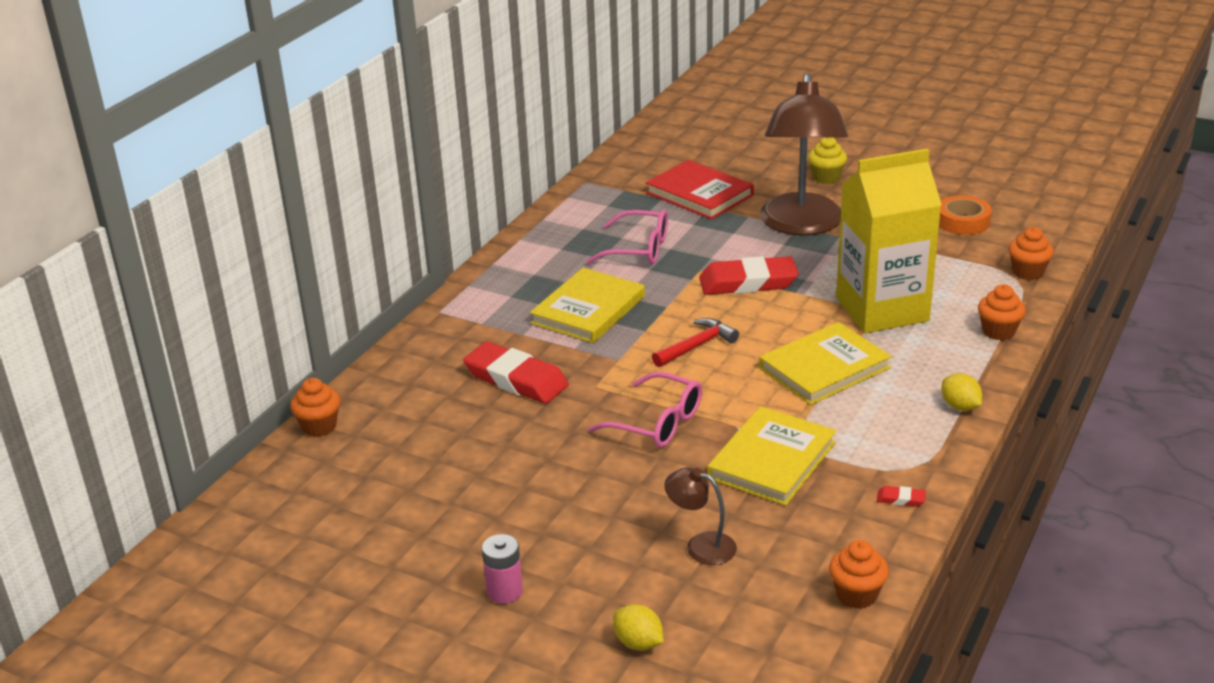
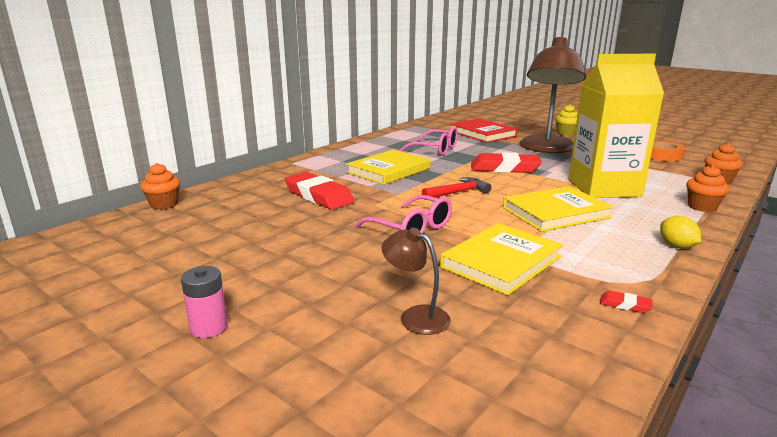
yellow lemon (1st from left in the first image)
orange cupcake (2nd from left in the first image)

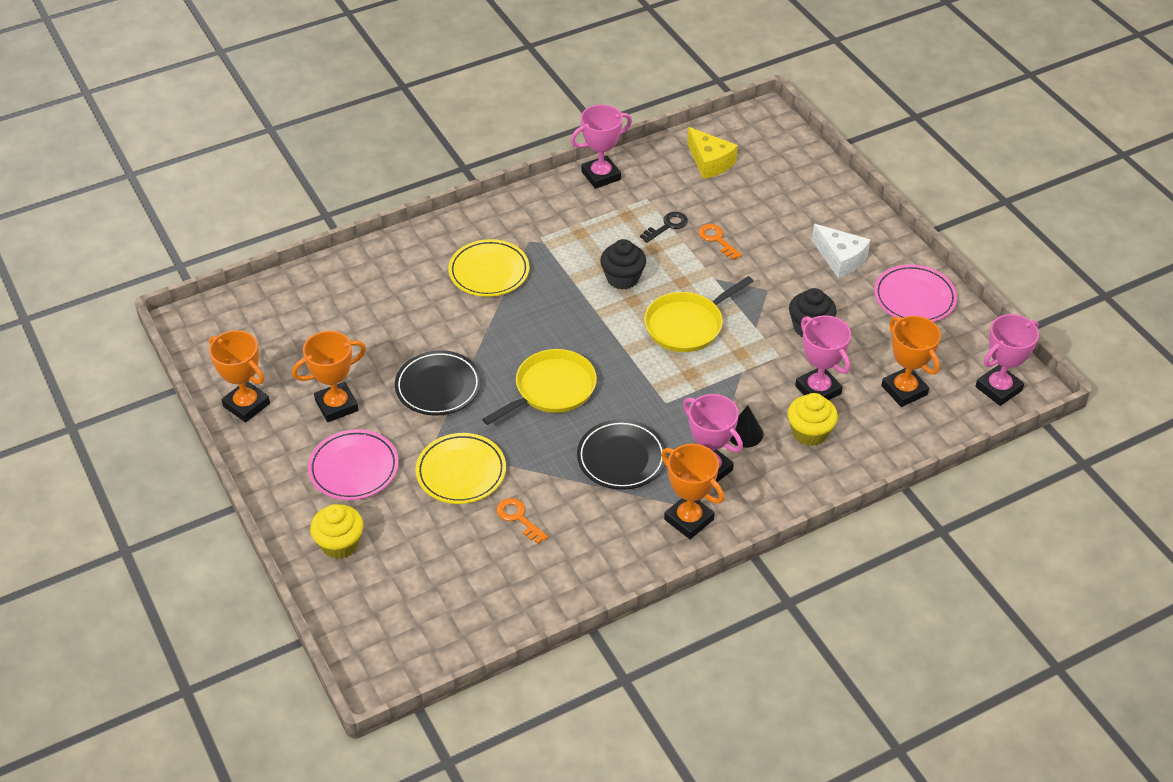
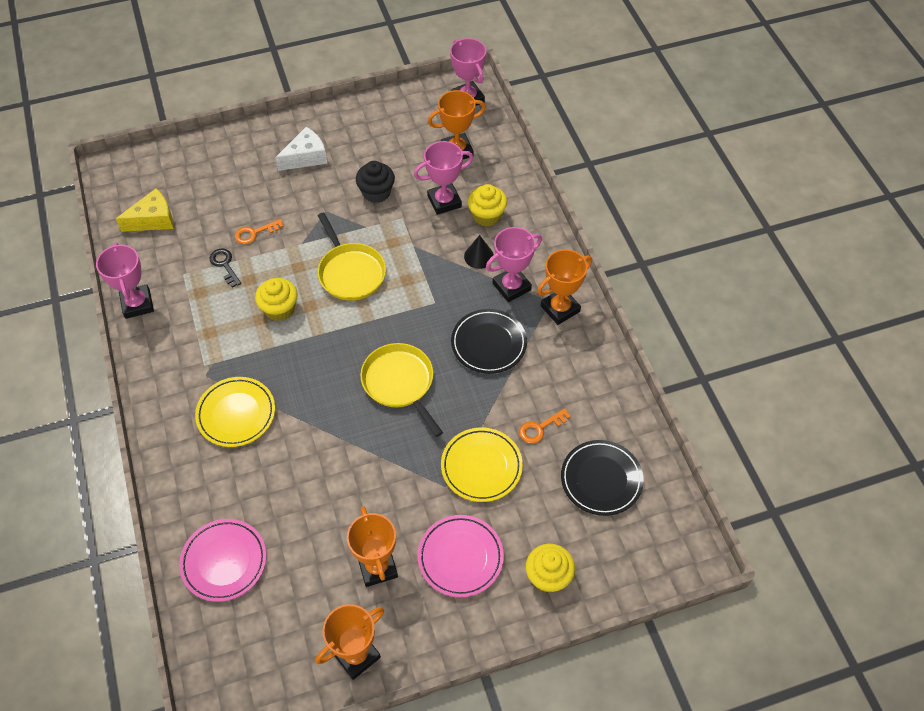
pink plate (1st from left)
yellow cupcake (1st from left)
black plate (2nd from left)

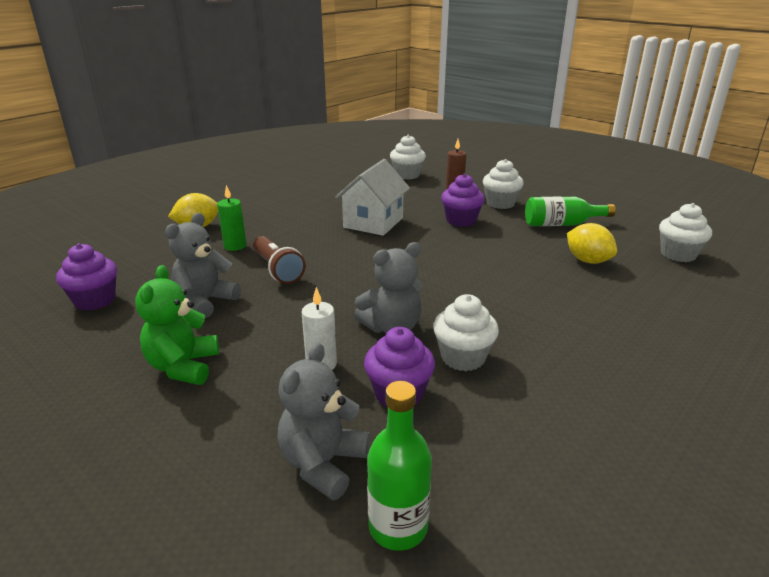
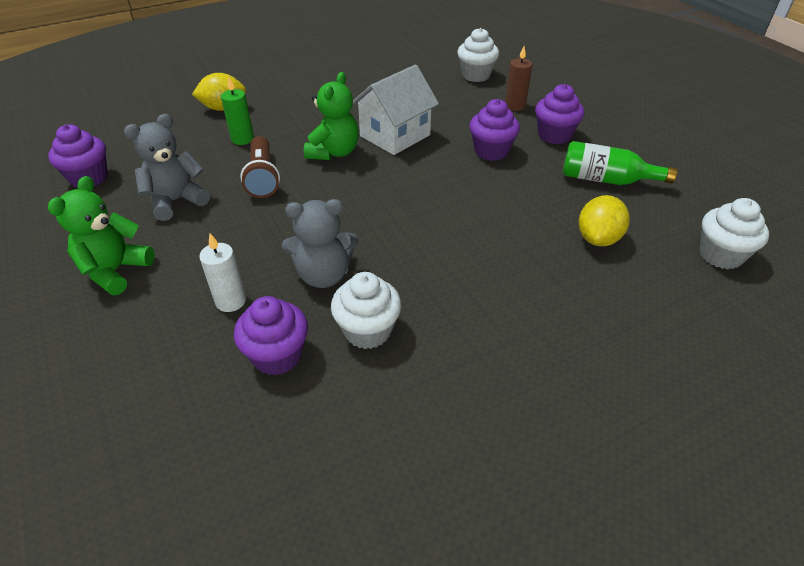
green teddy bear (2nd from left)
purple cupcake (4th from left)
yellow lemon (2nd from left)
grey teddy bear (2nd from left in the first image)
green bottle (1st from left in the first image)

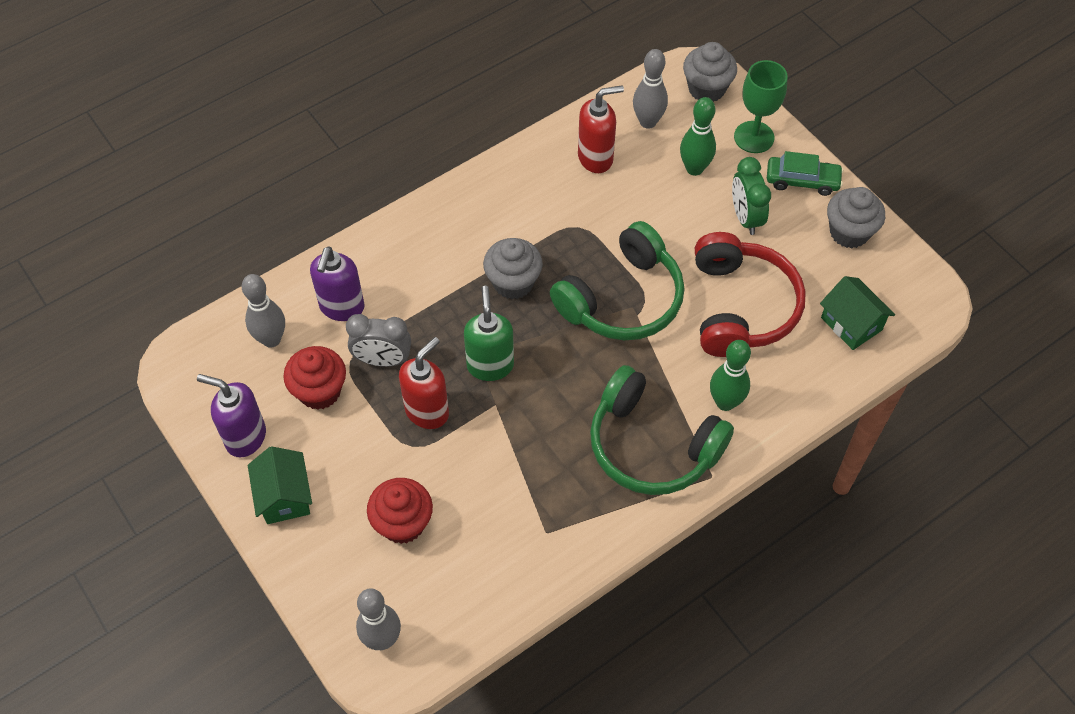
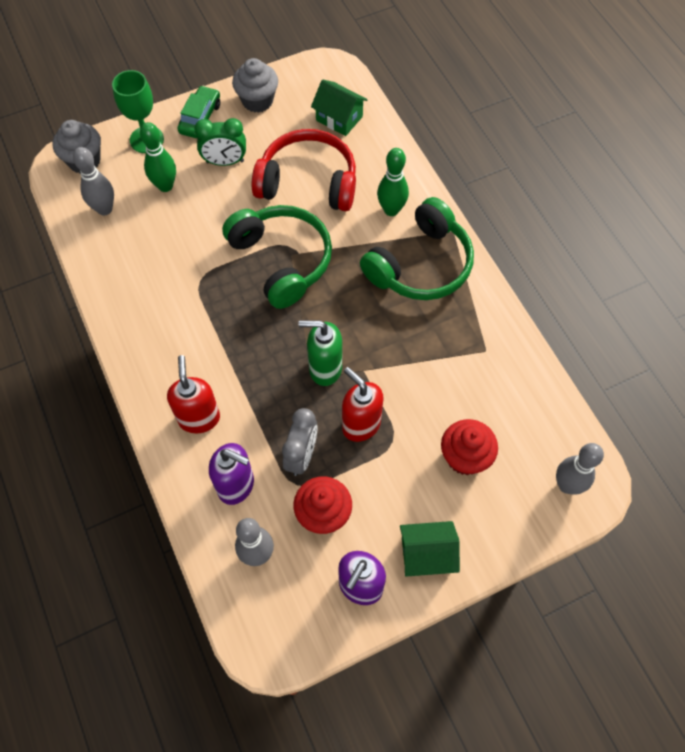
red soap dispenser (1st from left)
green house (1st from left)
grey cupcake (1st from left in the first image)

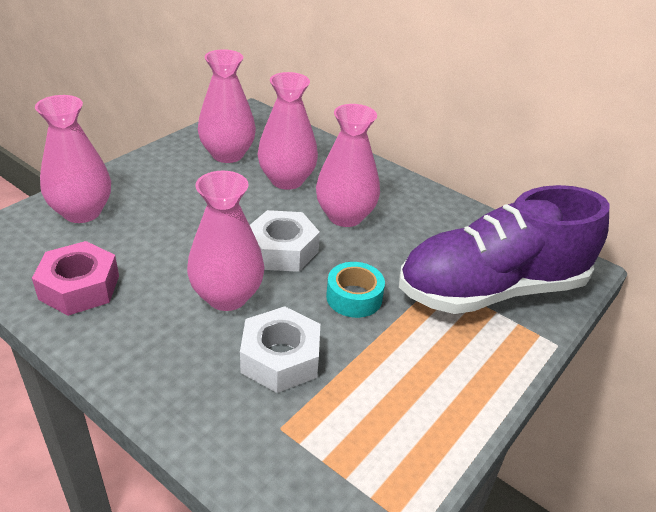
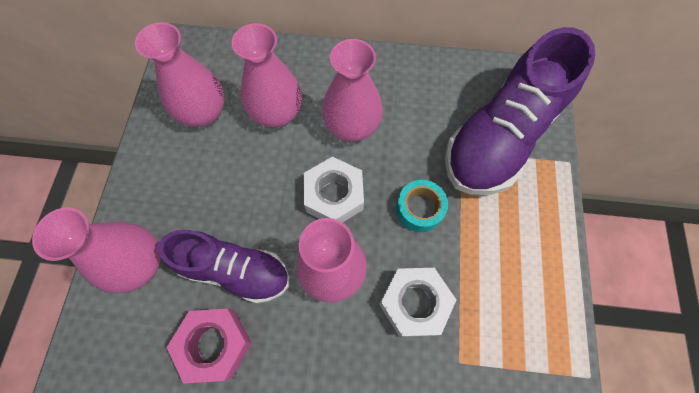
purple shoe (1st from left)

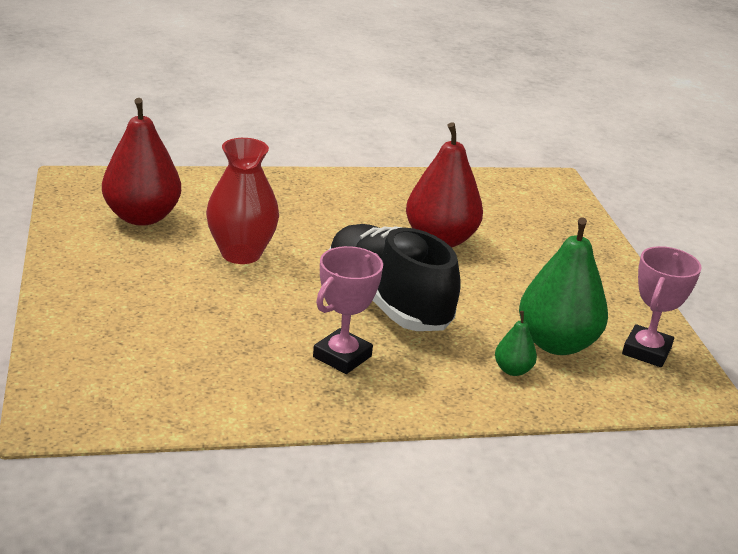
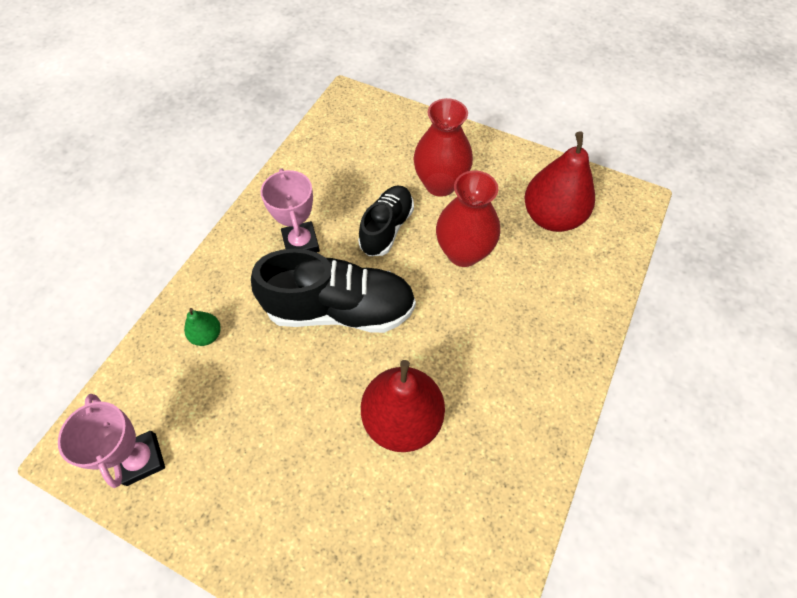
black shoe (2nd from left)
red vase (1st from left)
green pear (2nd from left in the first image)

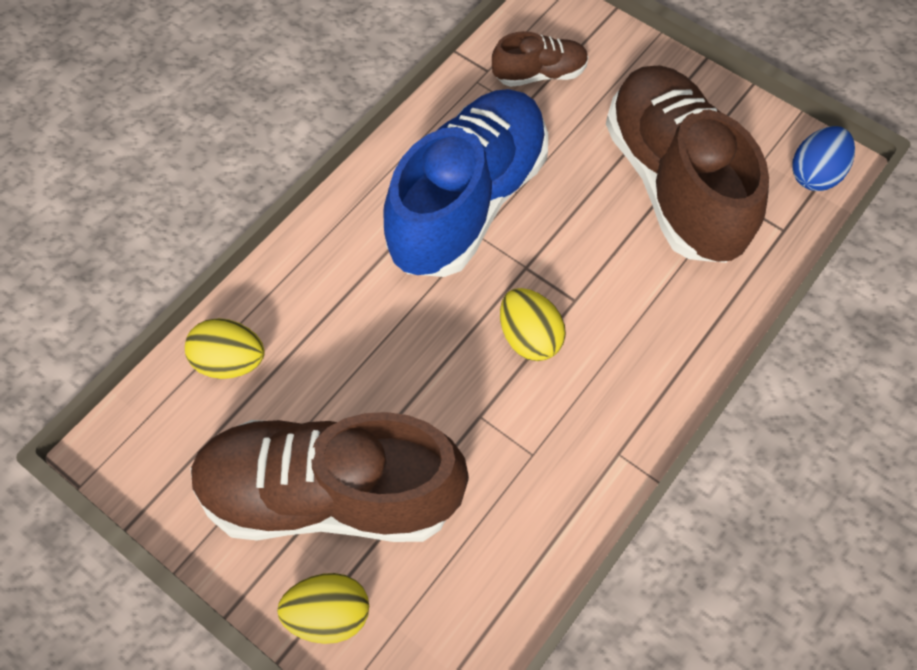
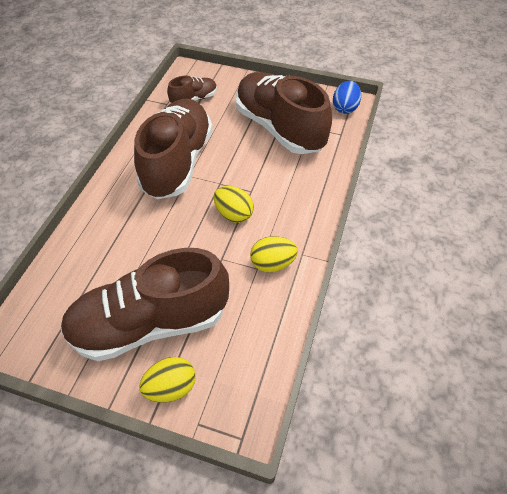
brown shoe (2nd from left)
yellow egg (3rd from left)

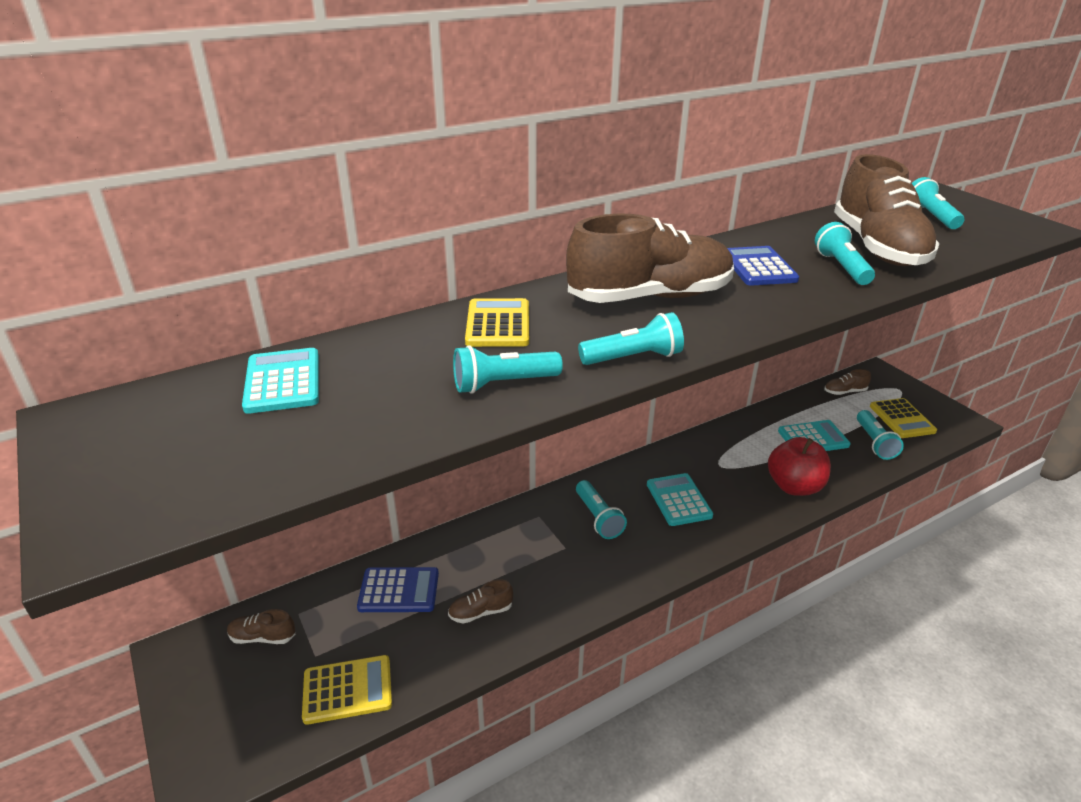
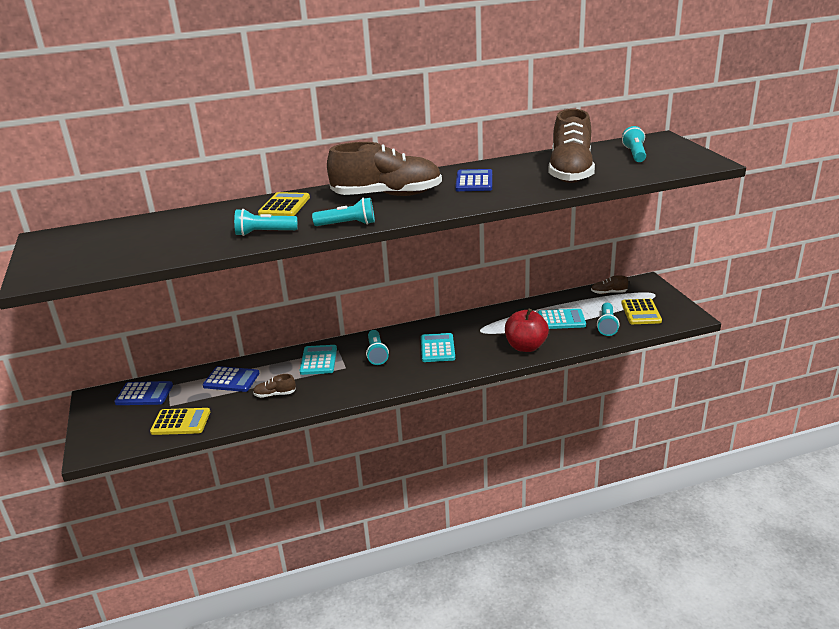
blue calculator (1st from left)
turquoise calculator (1st from left)
turquoise flashlight (4th from left in the first image)

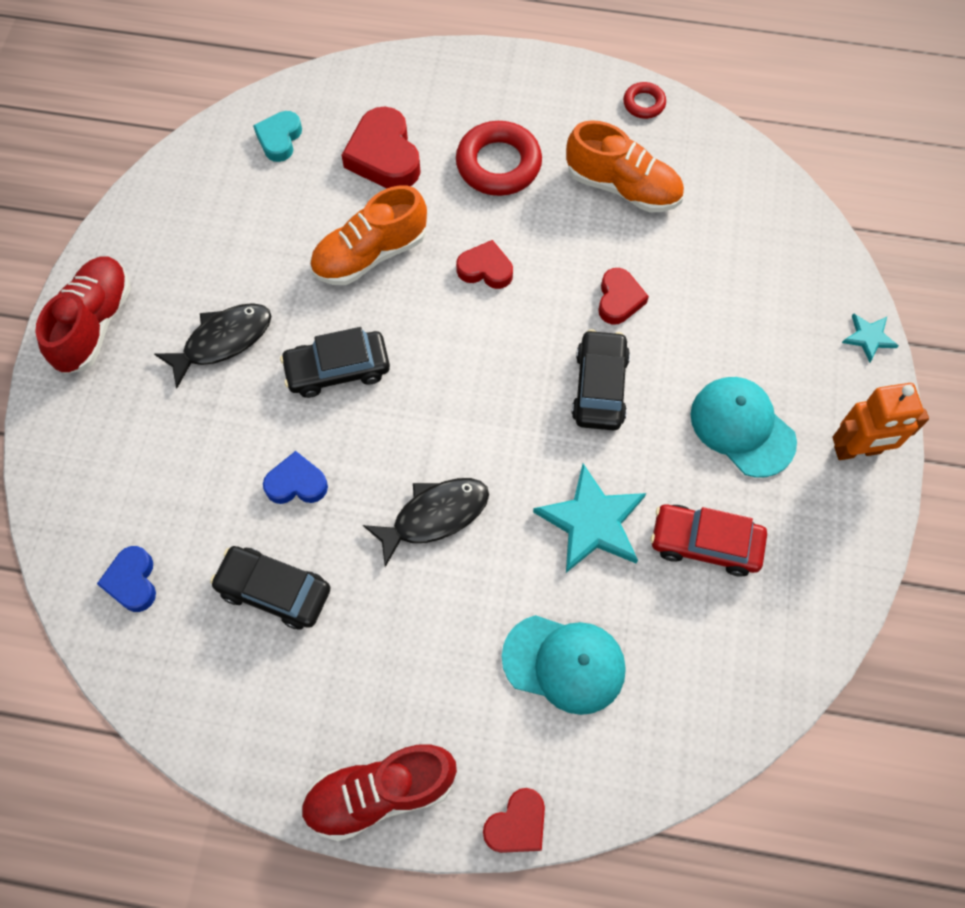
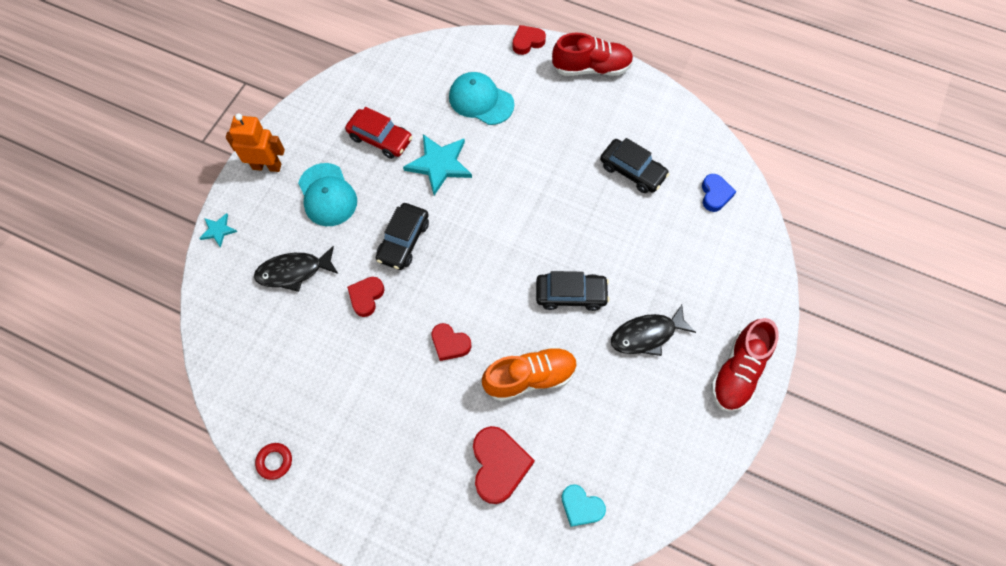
black fish (1st from left)
turquoise heart
blue heart (2nd from left in the first image)
red ring (1st from left in the first image)
orange shoe (2nd from left in the first image)

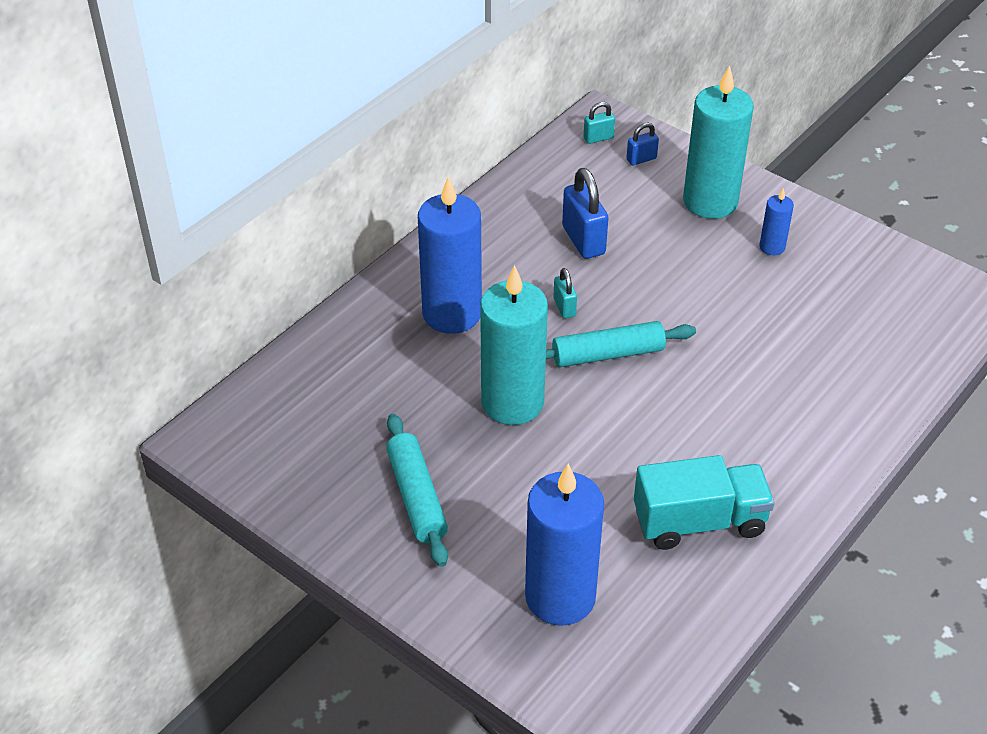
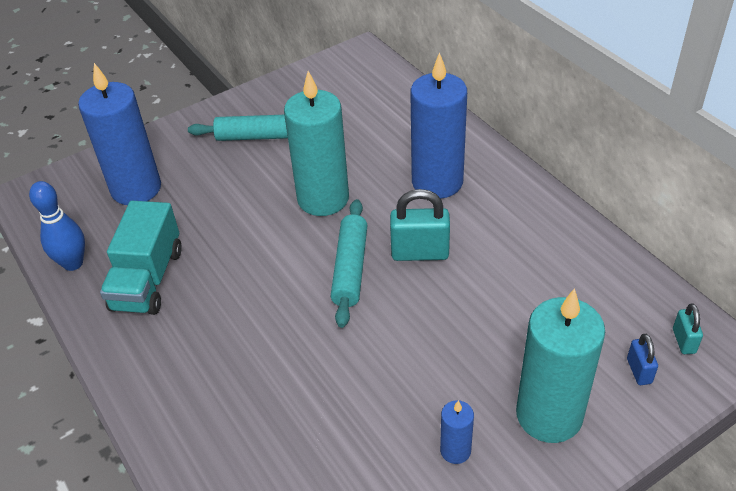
blue bowling pin
turquoise padlock (1st from left)
blue padlock (1st from left in the first image)

